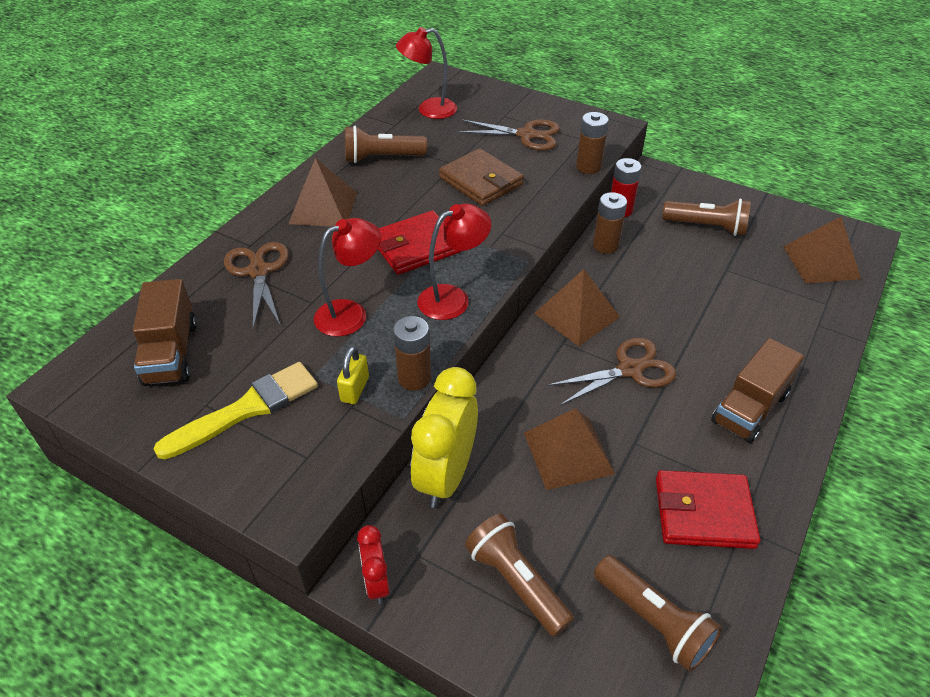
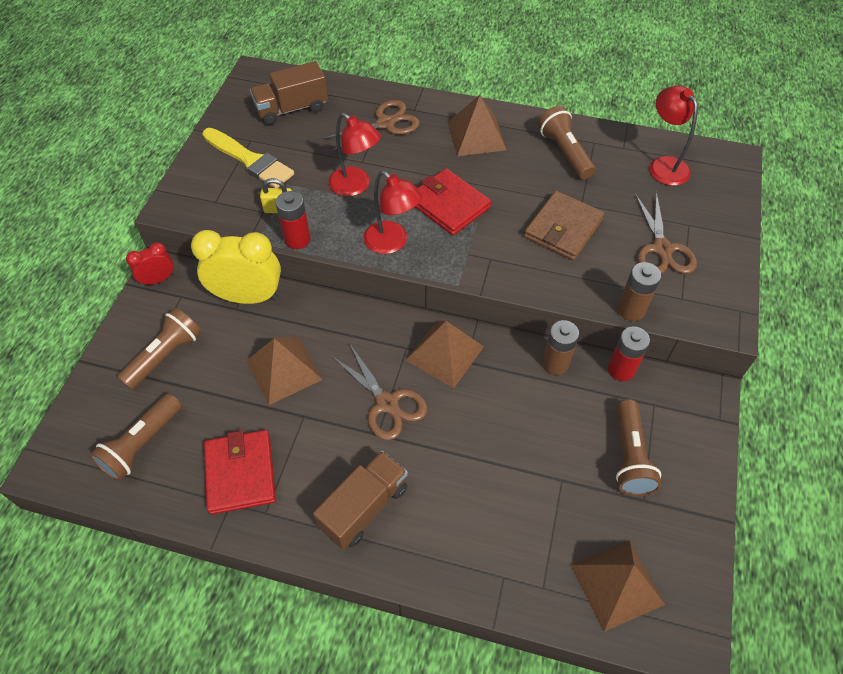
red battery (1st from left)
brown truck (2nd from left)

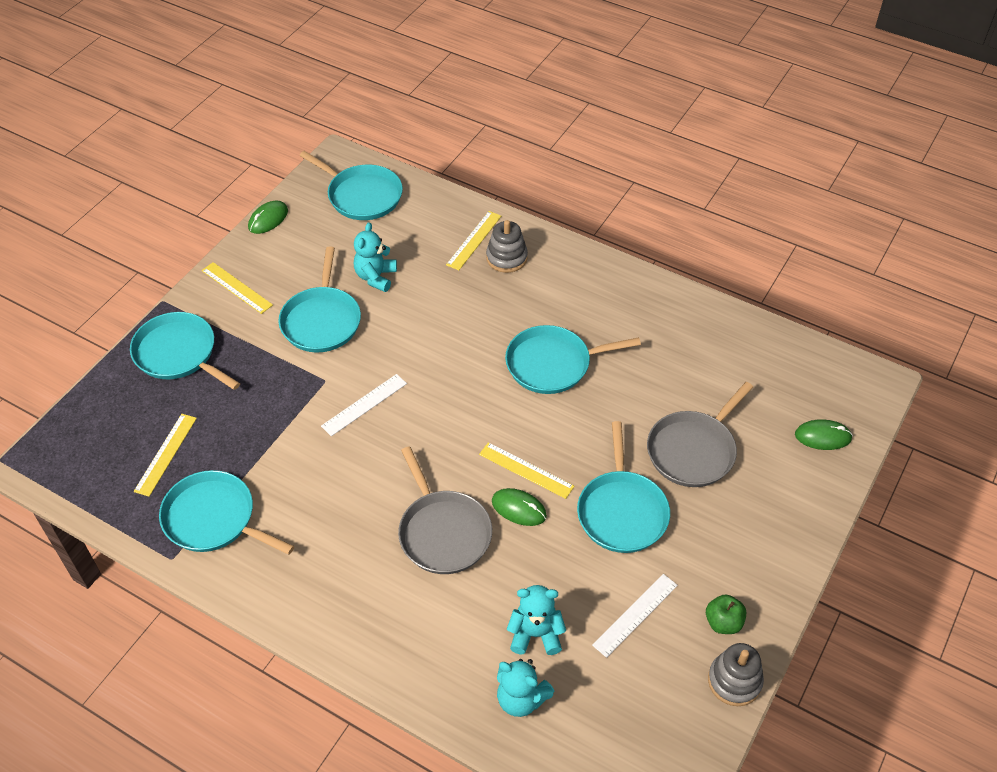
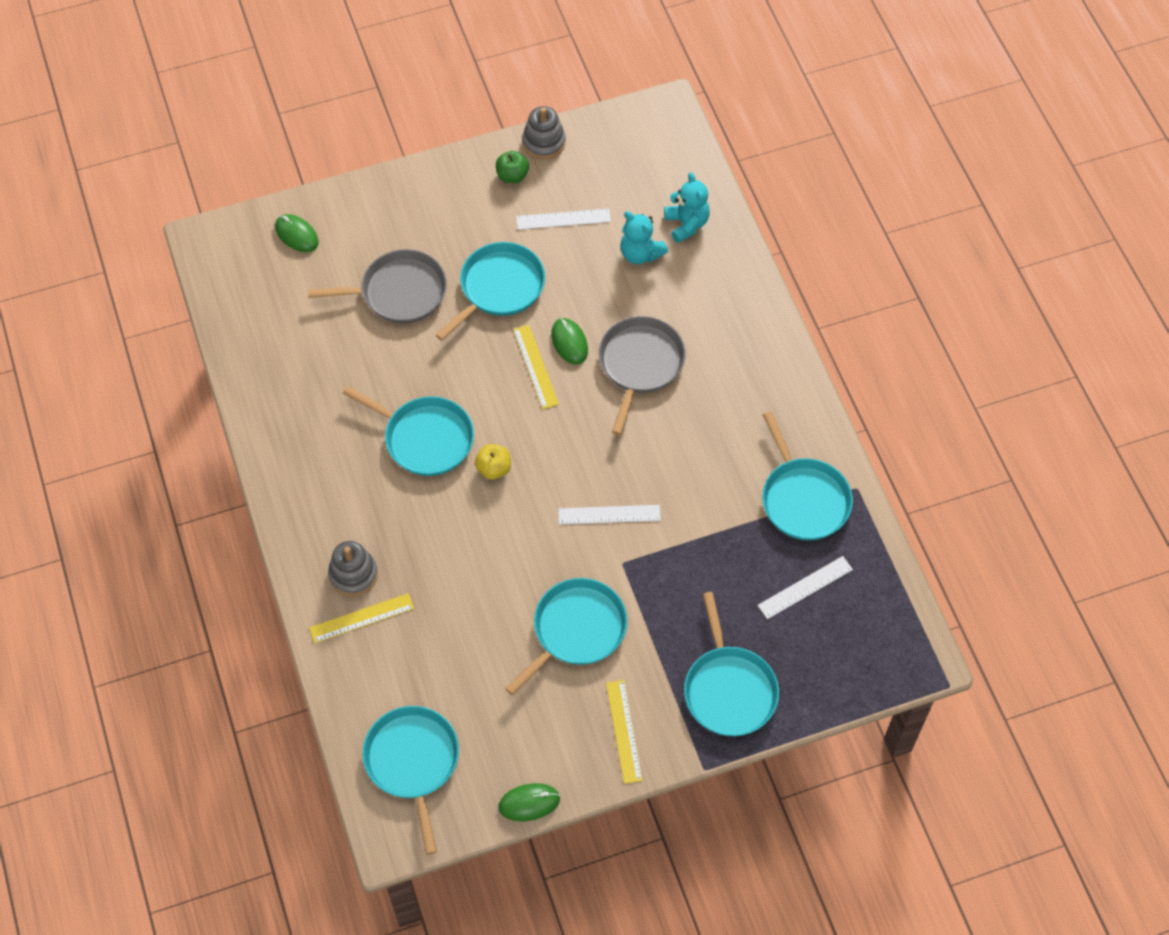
yellow apple
white ruler (3rd from left)
turquoise teddy bear (1st from left in the first image)

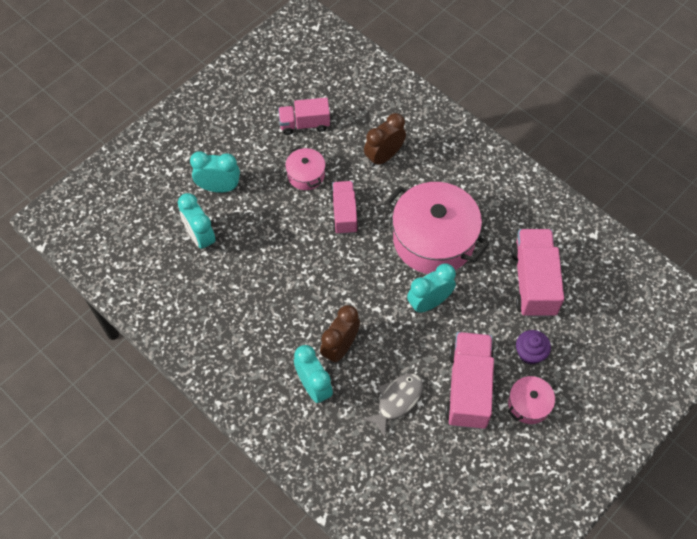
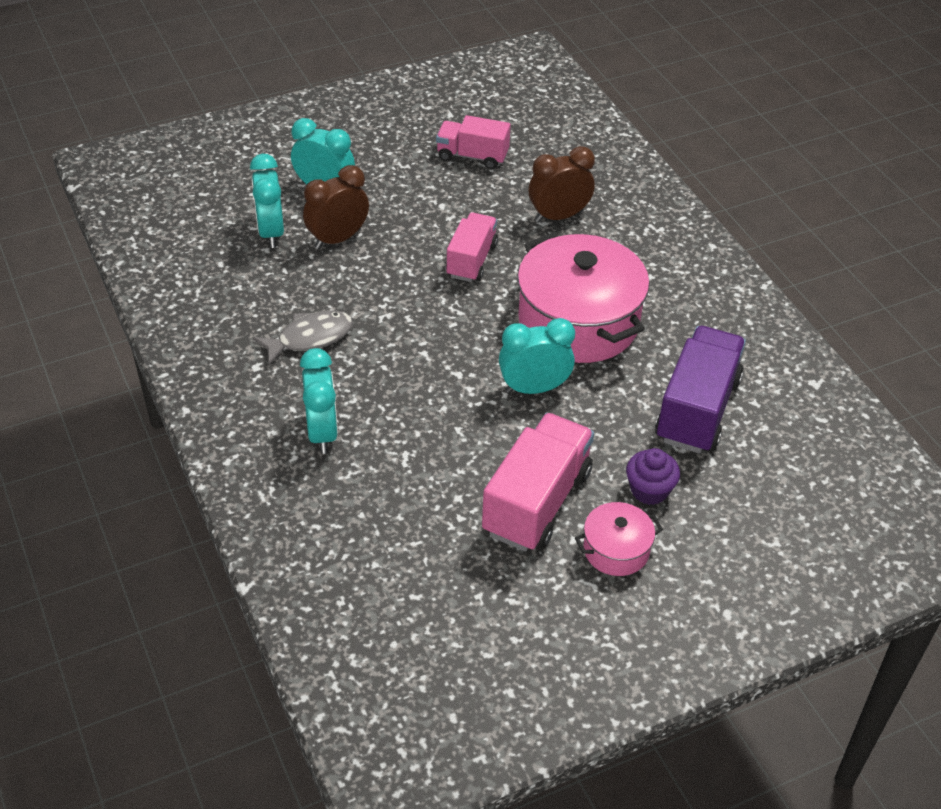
grey fish
brown clock (1st from left)
purple truck
pink pot (1st from left in the first image)

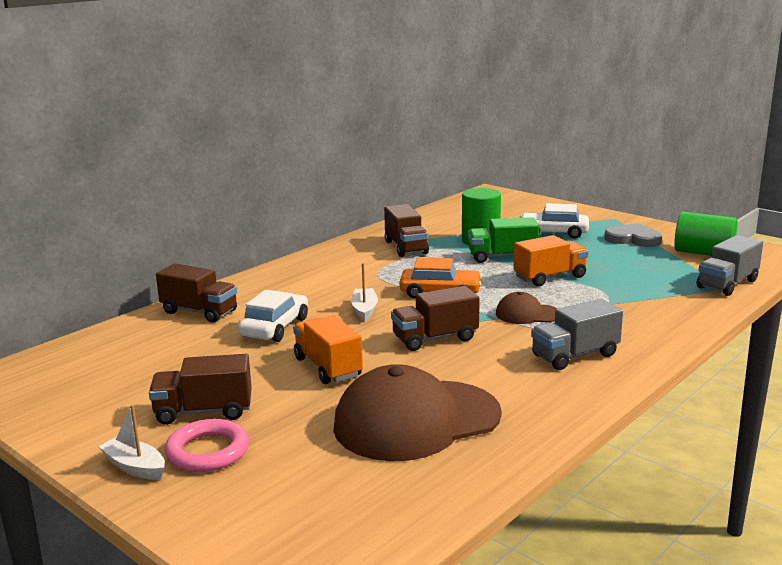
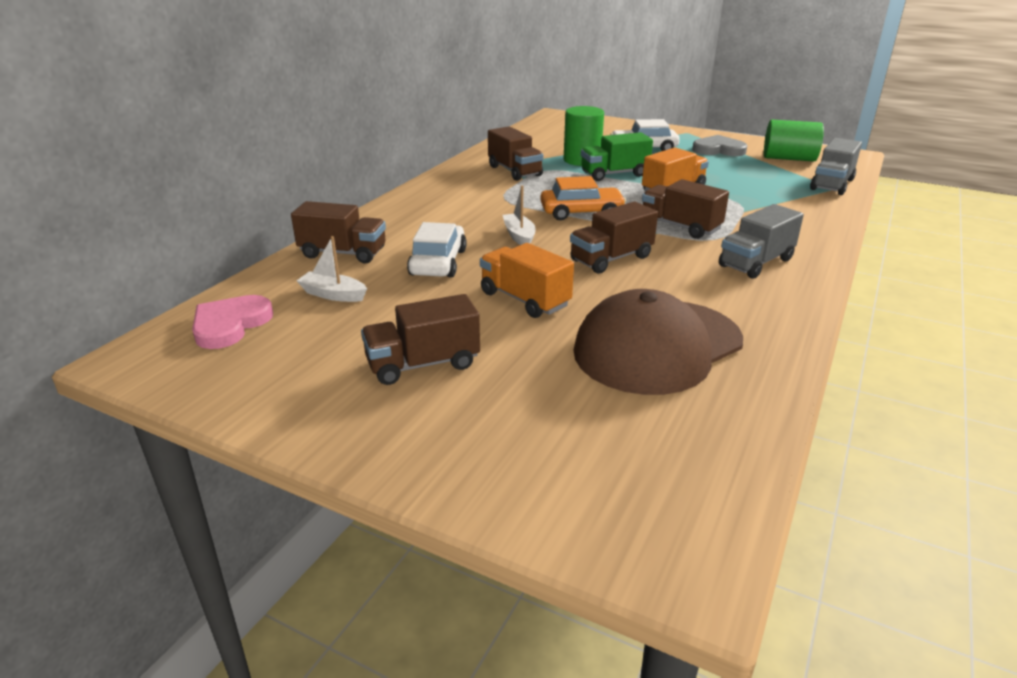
pink heart
white boat (1st from left)
brown truck (5th from left)
pink ring

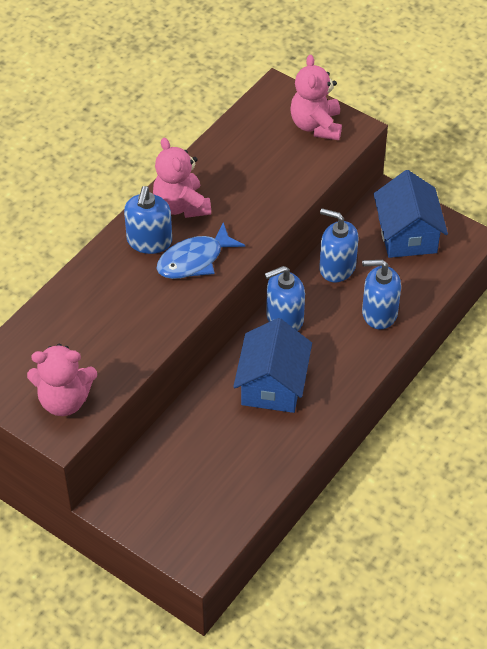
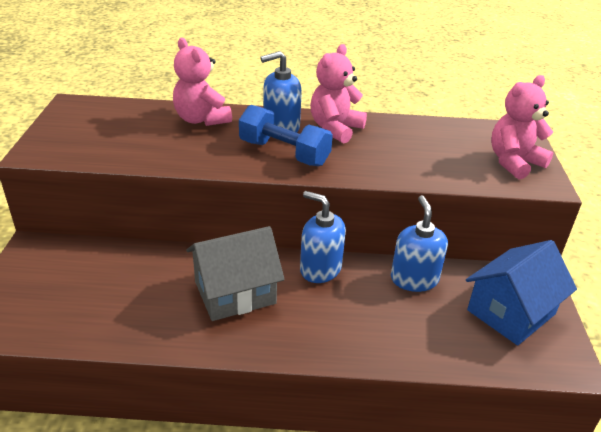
pink teddy bear (1st from left)
grey house
blue dumbbell
blue soap dispenser (4th from left in the first image)

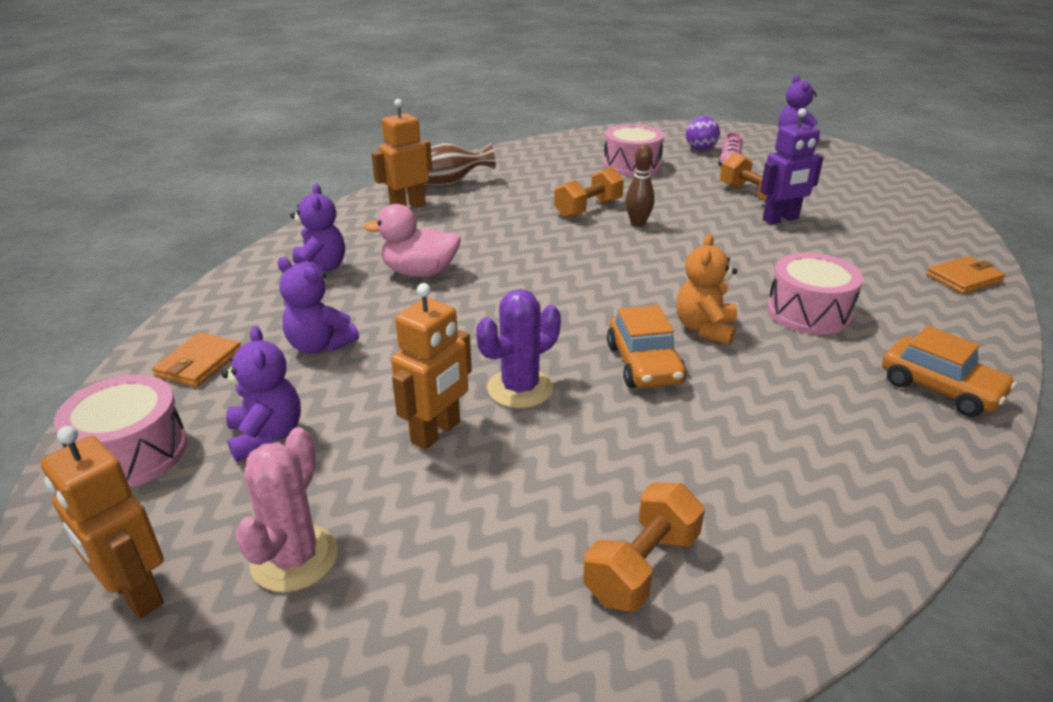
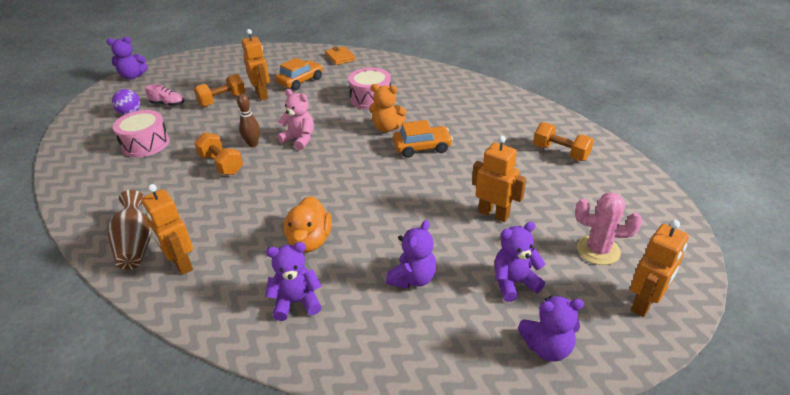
orange robot (2nd from left)
orange car (1st from left)
pink teddy bear
orange duck
purple teddy bear (5th from left)
orange wallet (1st from left in the first image)
purple cactus

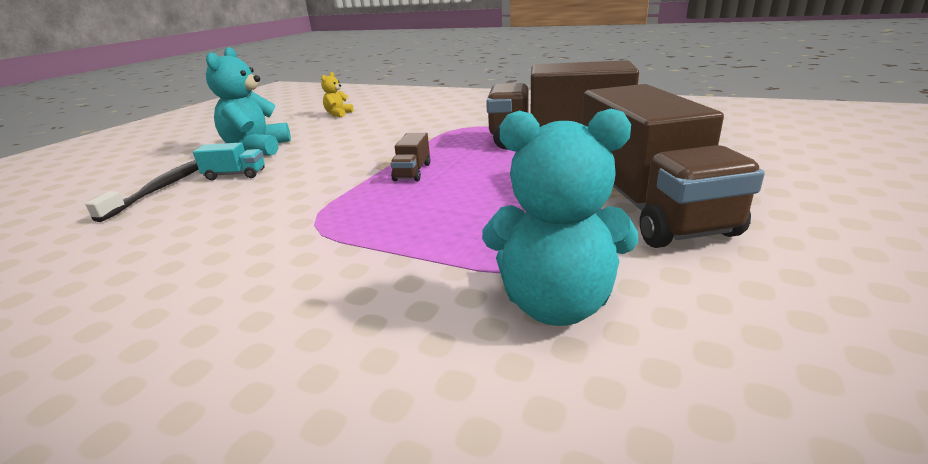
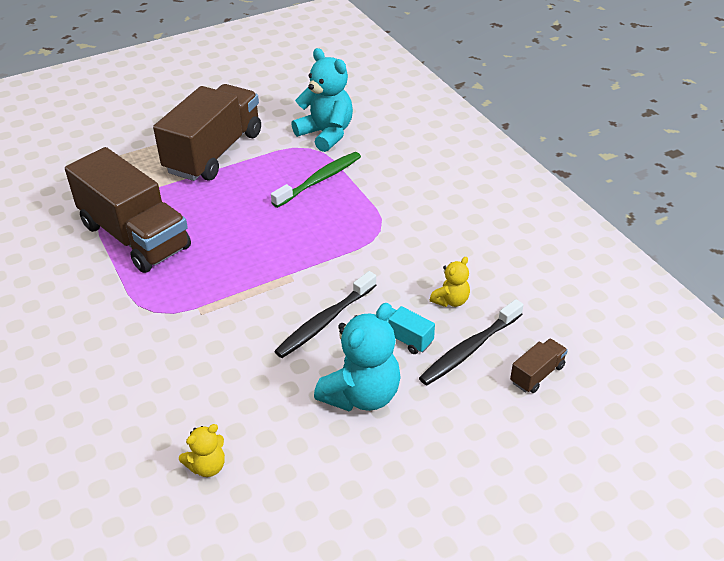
green toothbrush
black toothbrush (1st from left)
yellow teddy bear (2nd from left)
brown truck (3rd from left)

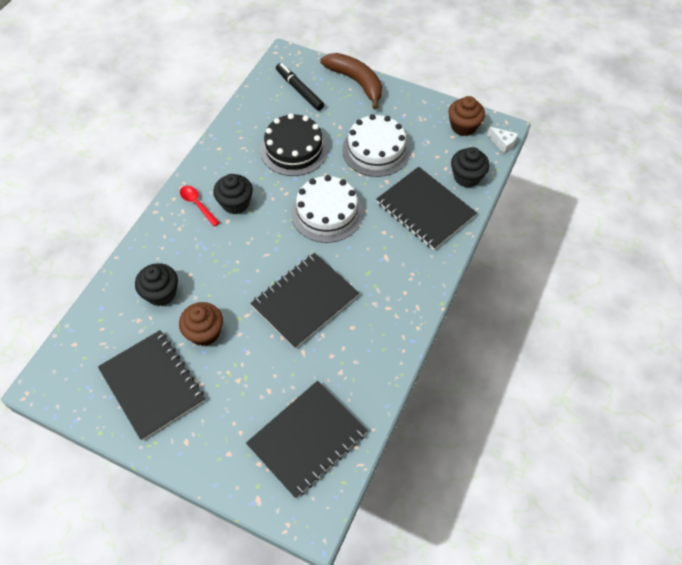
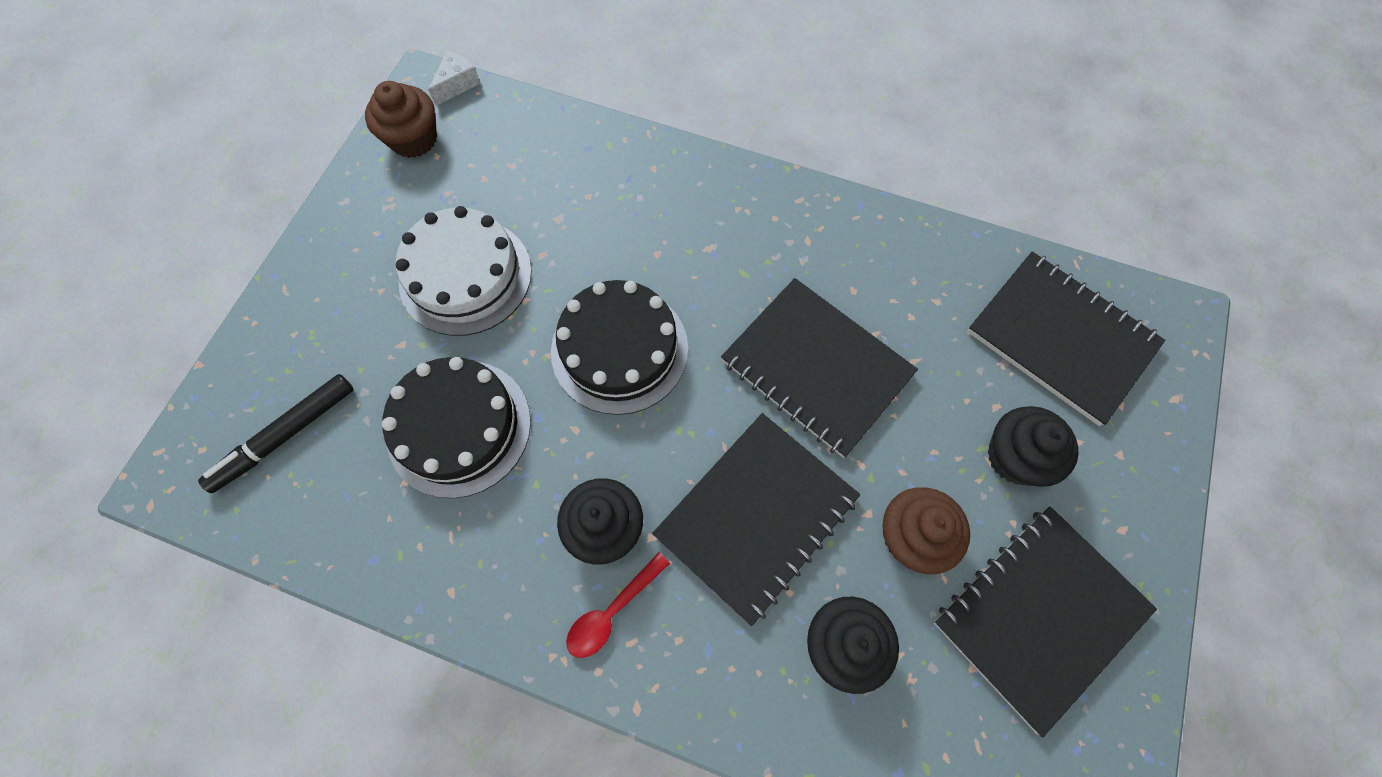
black cake (2nd from left)
black notebook (1st from left)
black cupcake (3rd from left)
brown banana

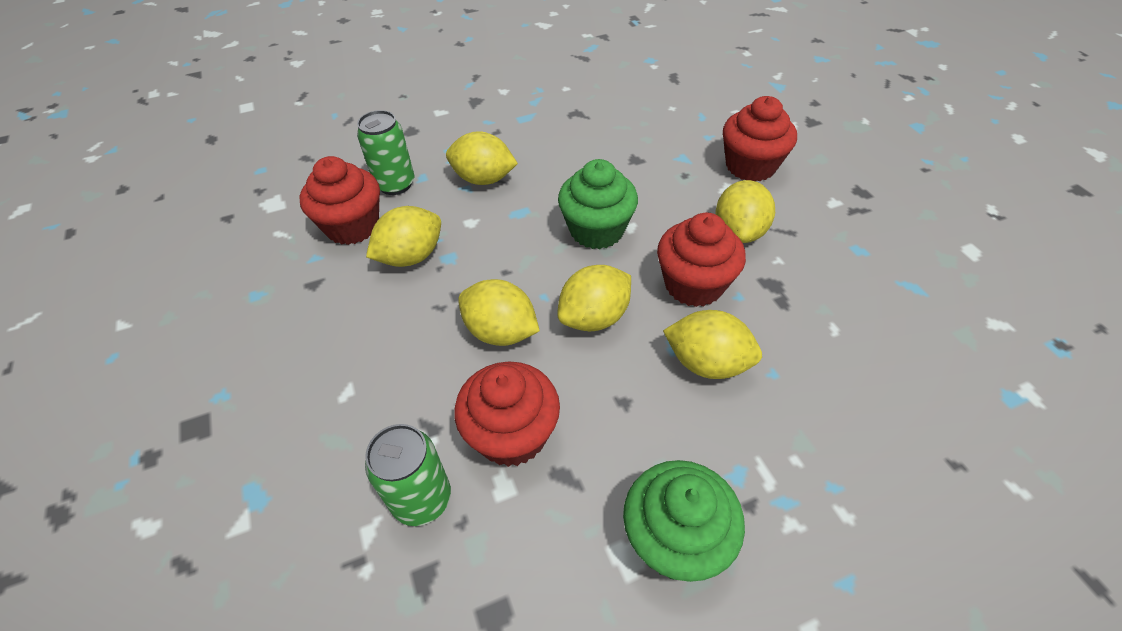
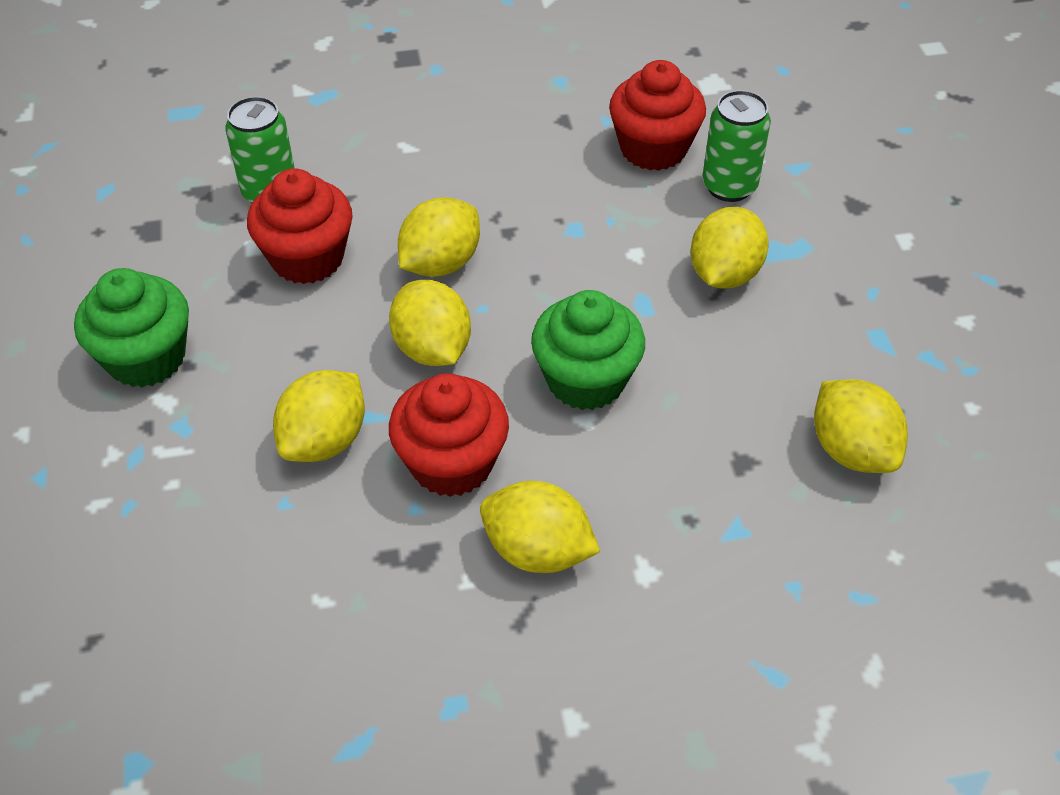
yellow lemon (6th from left)
red cupcake (4th from left in the first image)

